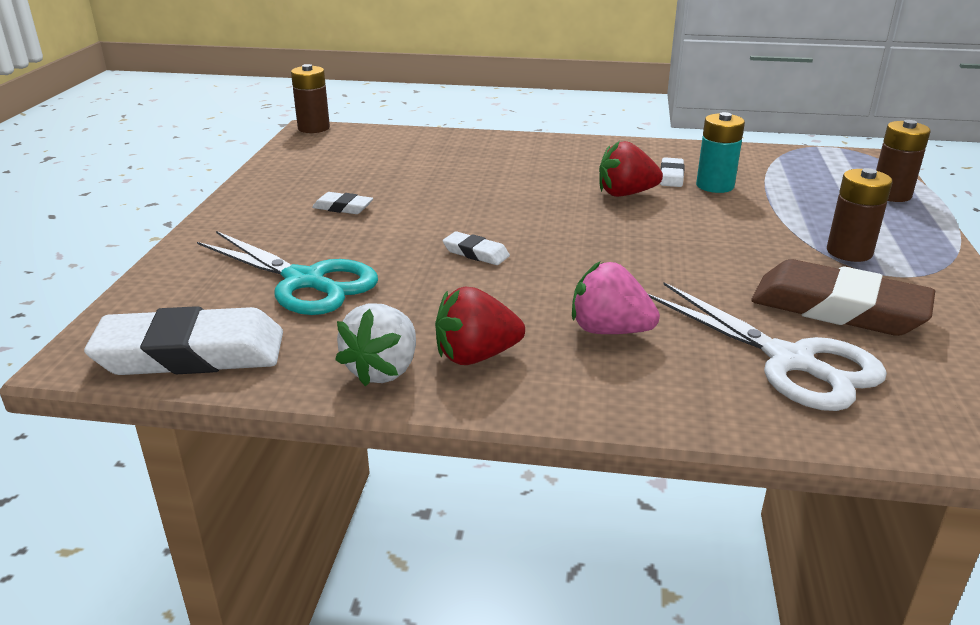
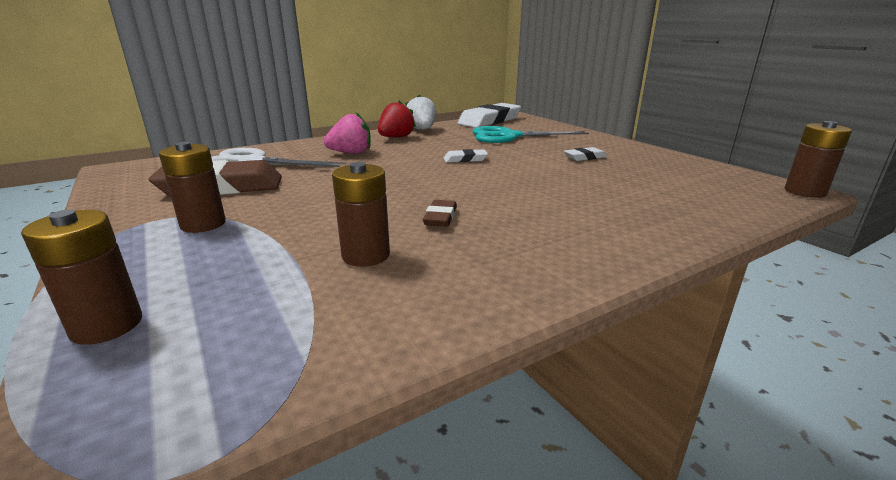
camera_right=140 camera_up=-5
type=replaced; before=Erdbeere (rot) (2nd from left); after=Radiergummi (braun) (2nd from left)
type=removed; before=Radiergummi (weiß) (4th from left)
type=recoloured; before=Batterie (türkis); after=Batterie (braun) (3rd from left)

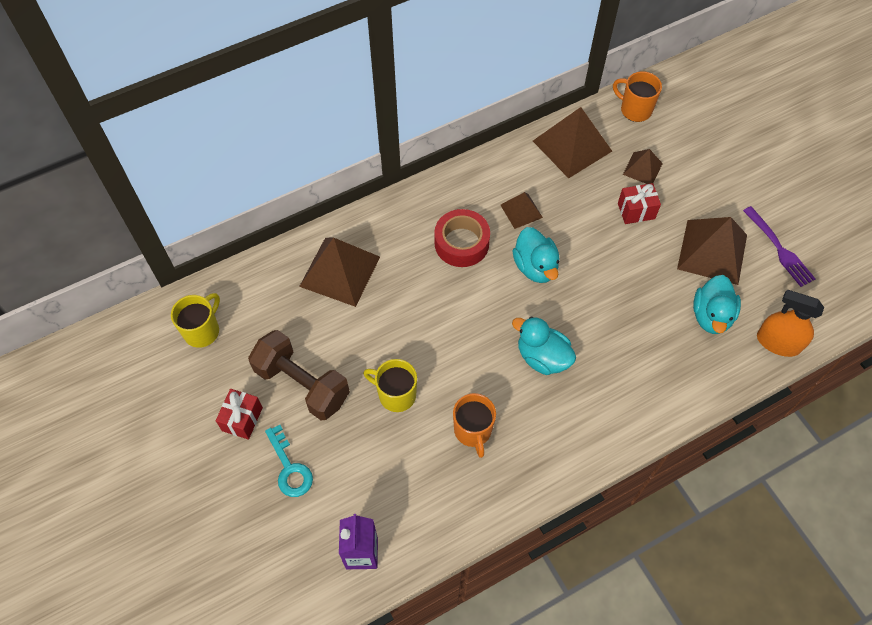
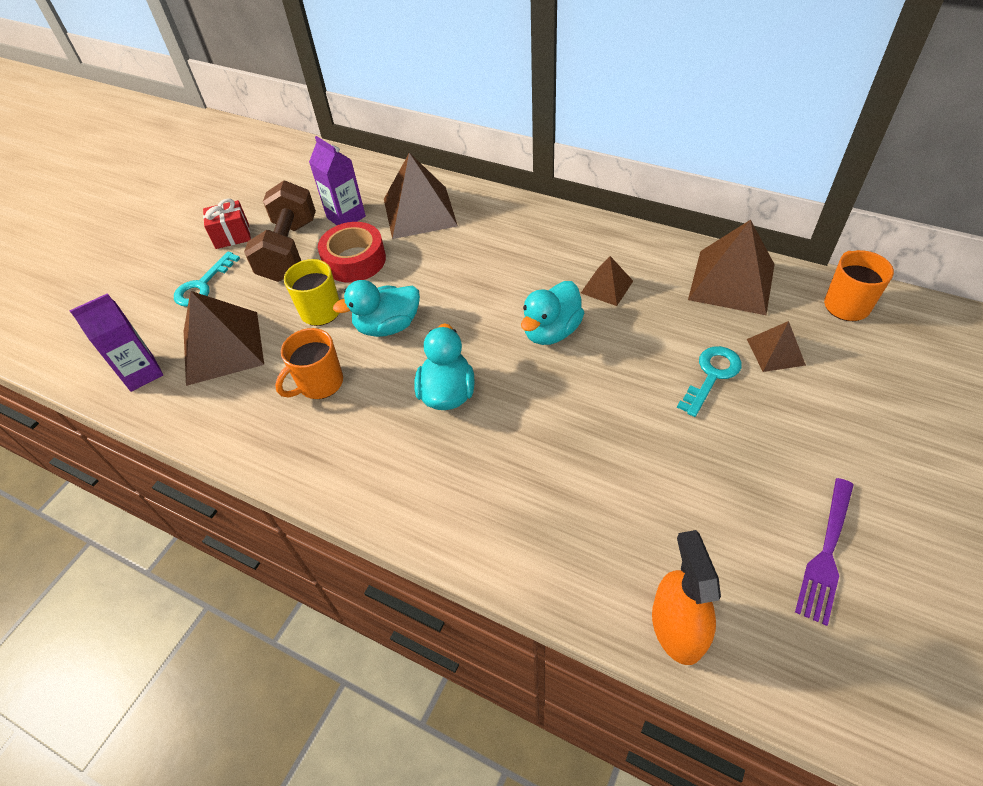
camera_right=60 camera_up=-10
type=removed; before=Tasse (gelb) (1st from left)
type=moved; before=Klebeband (rot)
type=replaced; before=Geschenk (rot) (2nd from left); after=Schlüssel (türkis) (2nd from left)
type=moved; before=Pyramide (braun) (5th from left in the first image); after=Pyramide (braun) (1st from left)
type=moved; before=Ente (türkis) (3rd from left in the first image); after=Ente (türkis) (1st from left)
type=added; after=Getränkekarton (lila) (2nd from left)

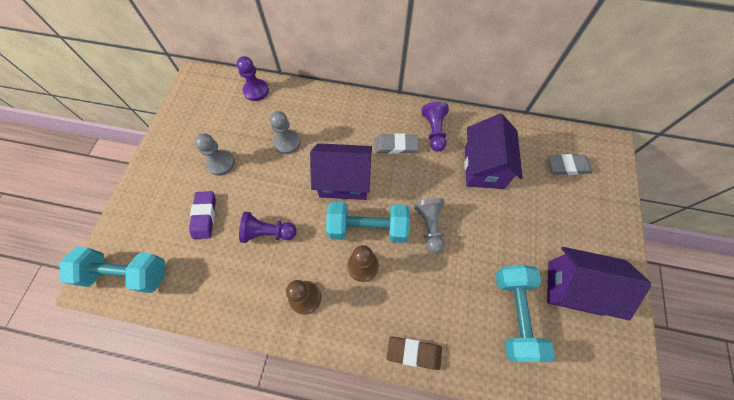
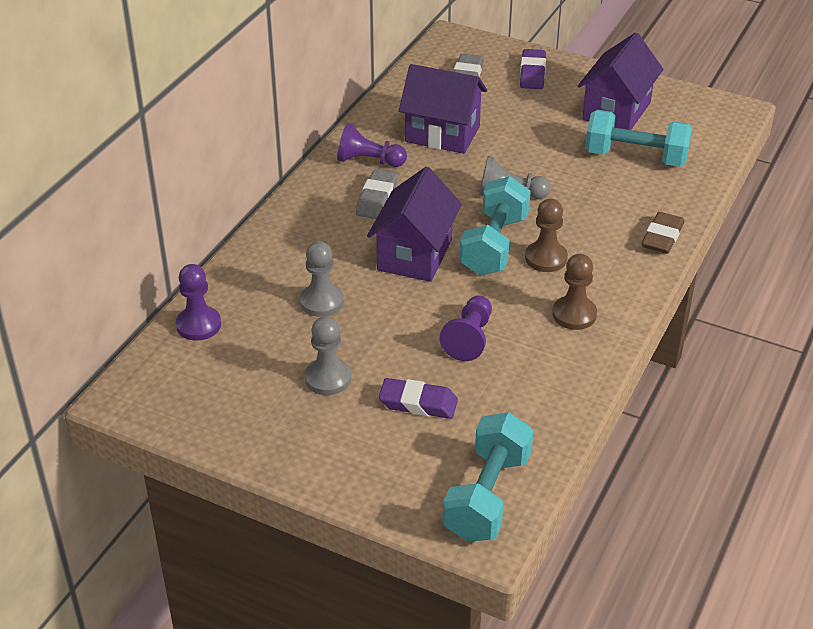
camera_right=-75 camera_up=-25
type=added; after=Radiergummi (lila) (2nd from left)

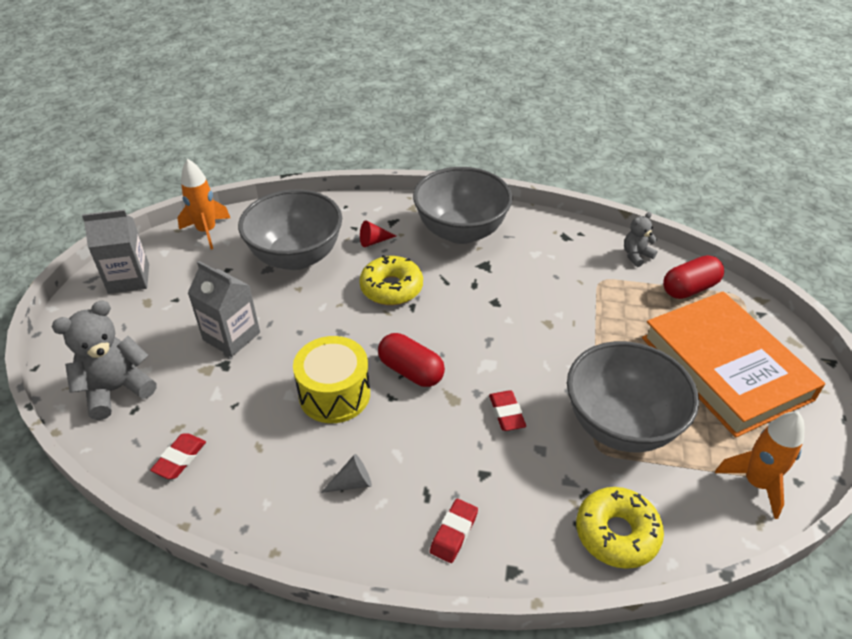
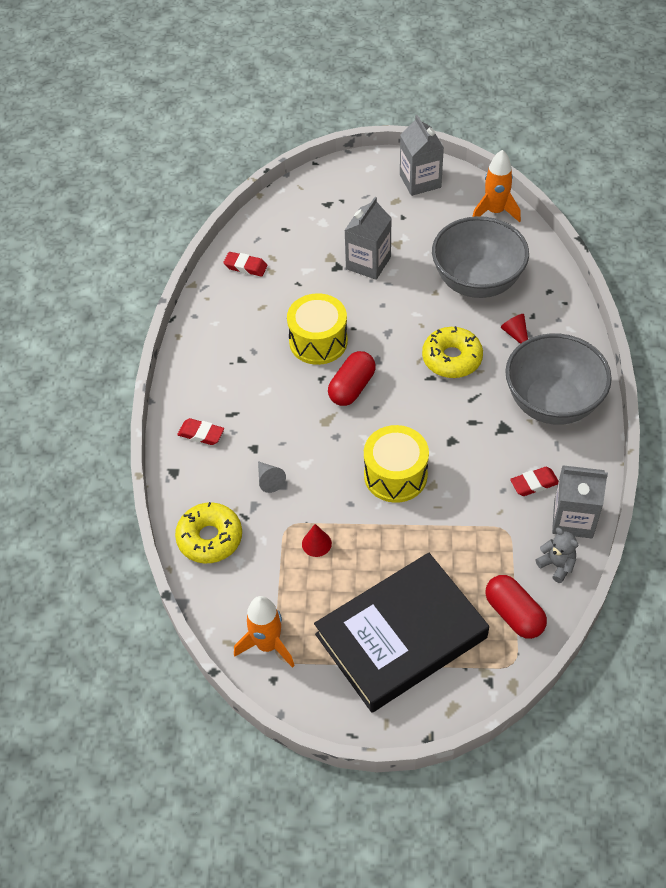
camera_right=85 camera_up=10
type=removed; before=Teddybär (grau) (1st from left)
type=moved; before=Kegel (grau)
type=moved; before=Radiergummi (rot) (3rd from left)
type=replaced; before=Schüssel (grau) (3rd from left); after=Kegel (rot) (1st from left)
type=recoloured; before=Buch (orange); after=Buch (schwarz)
type=added; after=Trommel (gelb) (2nd from left)
type=added; after=Getränkekarton (grau) (3rd from left)

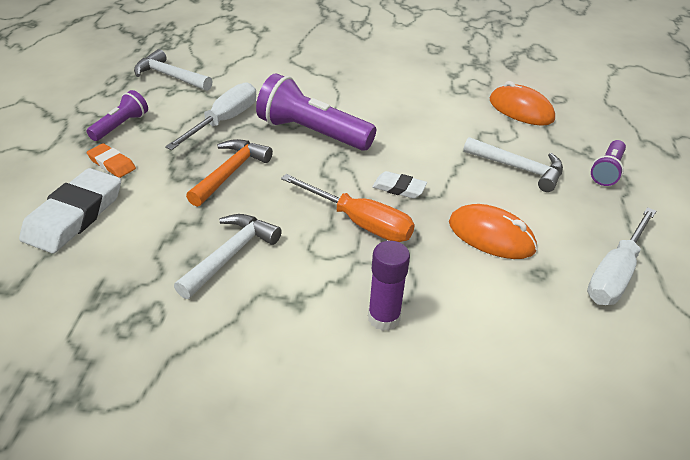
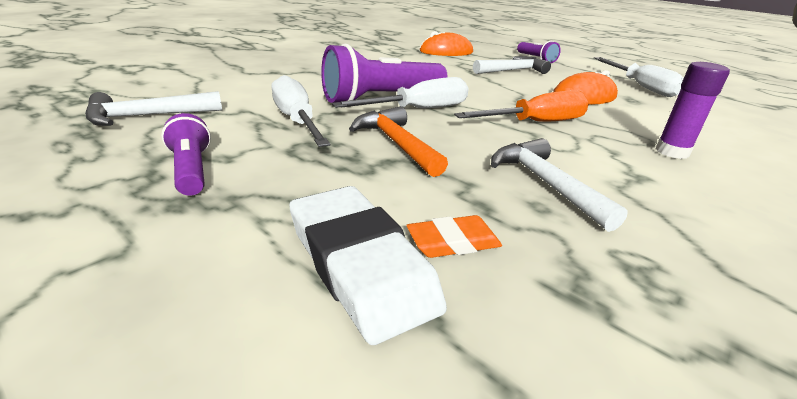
camera_right=-55 camera_up=-10
type=moved; before=Radiergummi (orange)
type=removed; before=Radiergummi (weiß) (2nd from left)
type=added; after=Schraubenzieher (weiß) (2nd from left)

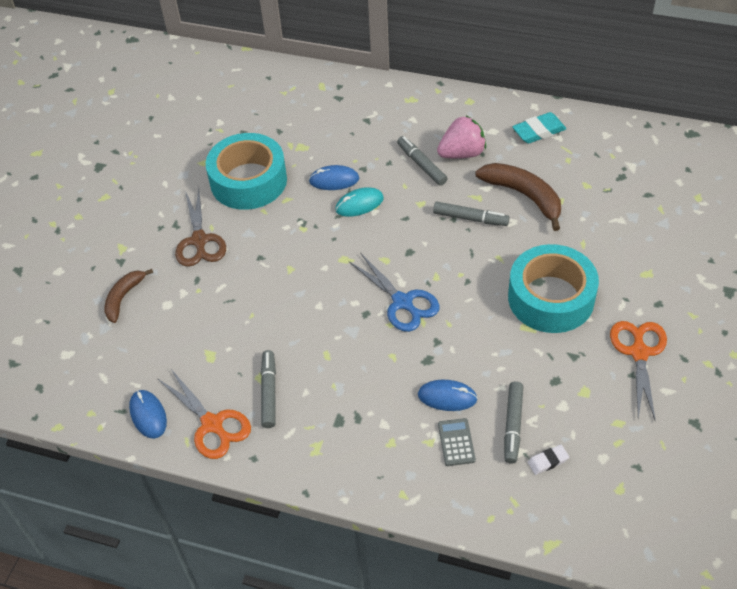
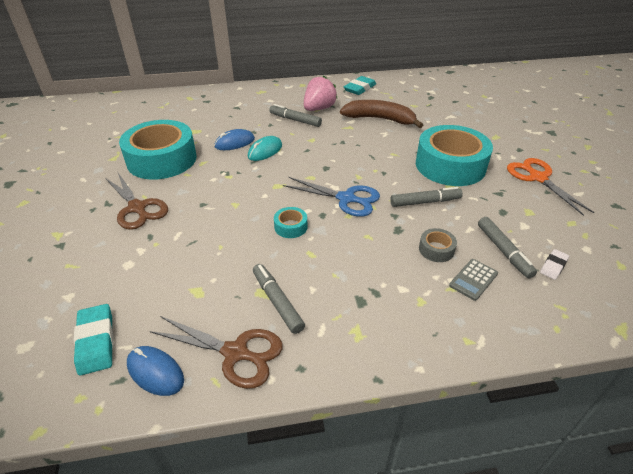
camera_right=-30 camera_up=-10
type=removed; before=Banane (braun) (1st from left)
type=recoloured; before=Schere (orange) (1st from left); after=Schere (braun) (2nd from left)
type=replaced; before=Computermaus (blau) (3rd from left); after=Klebeband (grau)
type=moved; before=Filzstift (grau) (3rd from left)
type=turned; before=Taschenrechner (grau); turn=-105
type=added; after=Radiergummi (türkis) (1st from left)
type=added; after=Klebeband (türkis) (2nd from left)

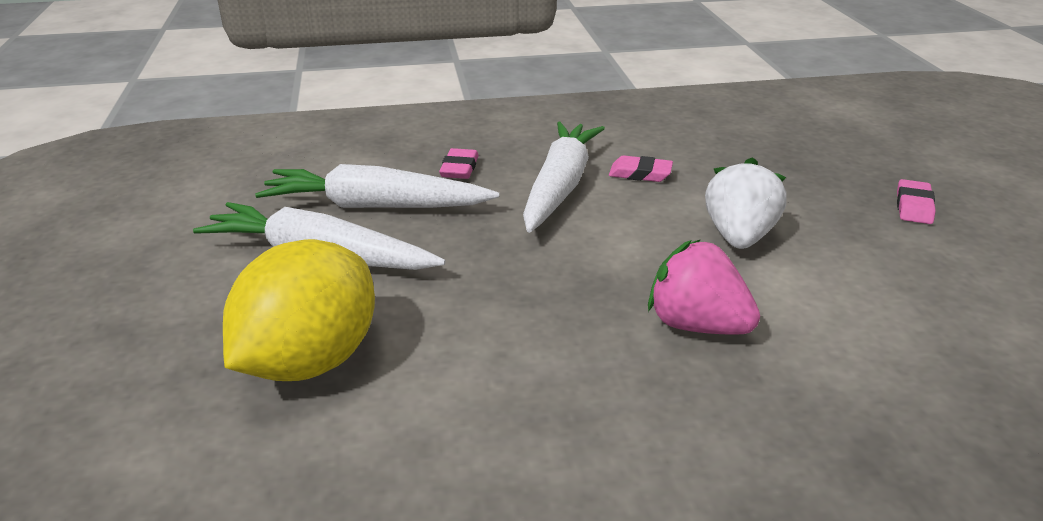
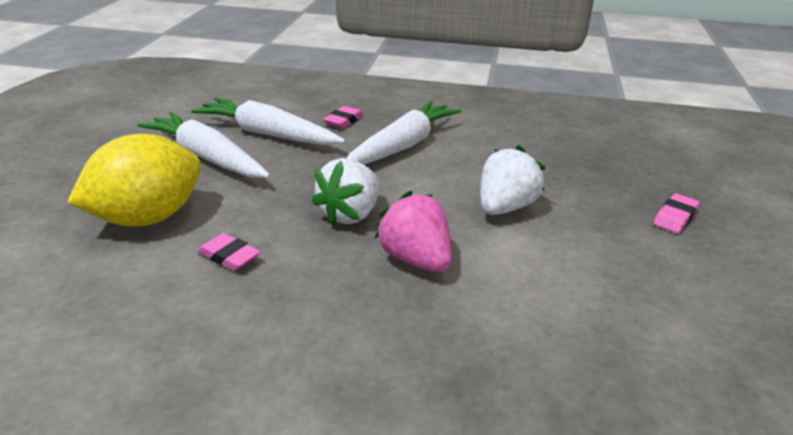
camera_right=20 camera_up=0
type=moved; before=Radiergummi (rosa) (2nd from left in the first image); after=Radiergummi (rosa) (1st from left)
type=added; after=Erdbeere (weiß) (1st from left)

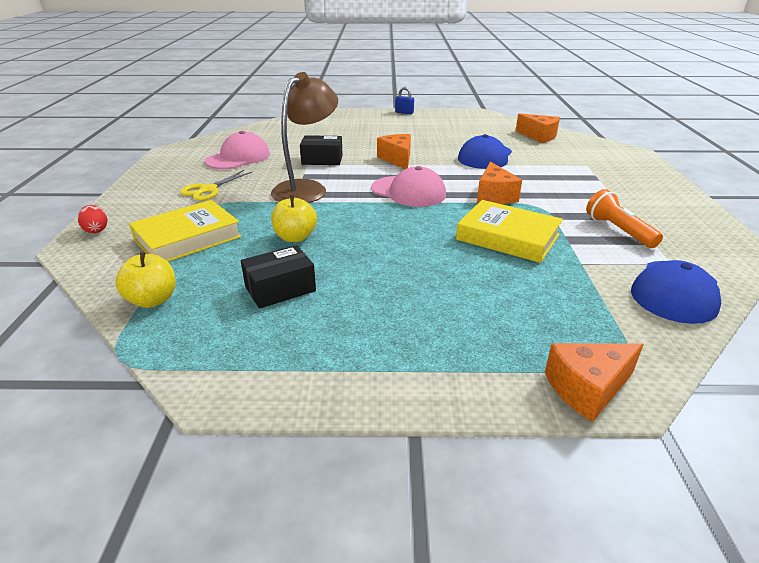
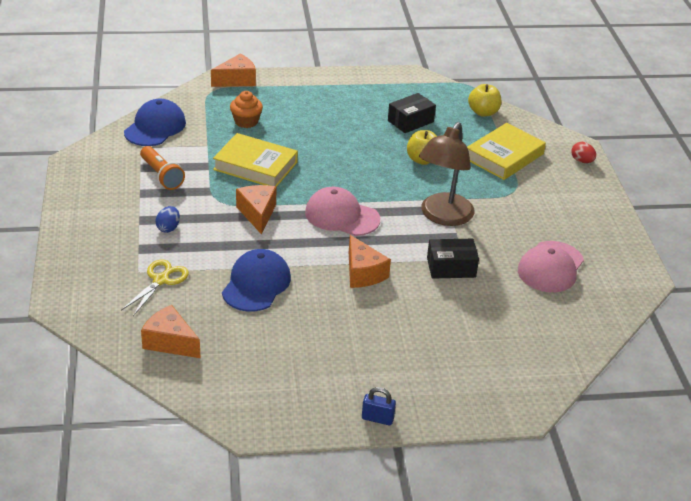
camera_right=170 camera_up=5
type=moved; before=Schere (gelb)
type=added; after=Ei (blau)
type=added; after=Muffin (orange)

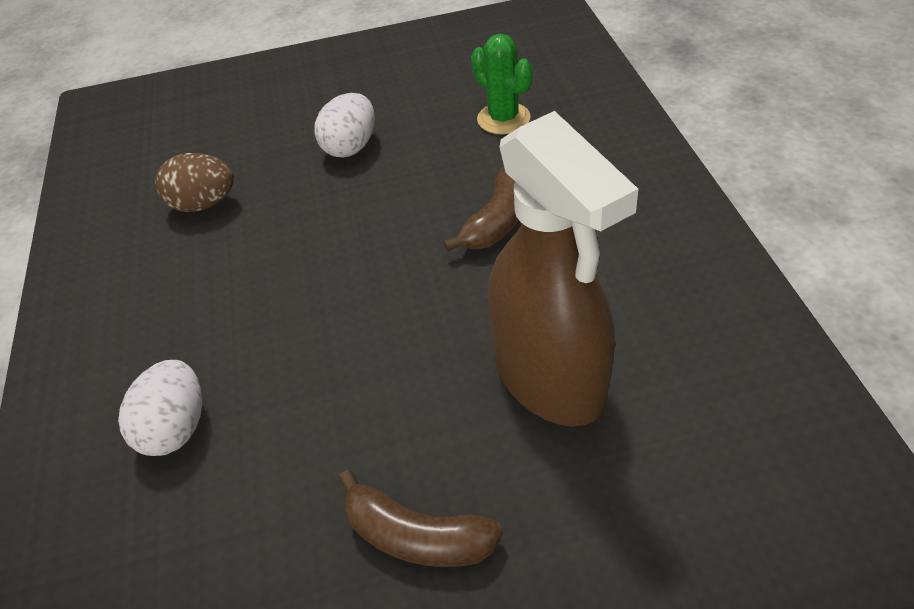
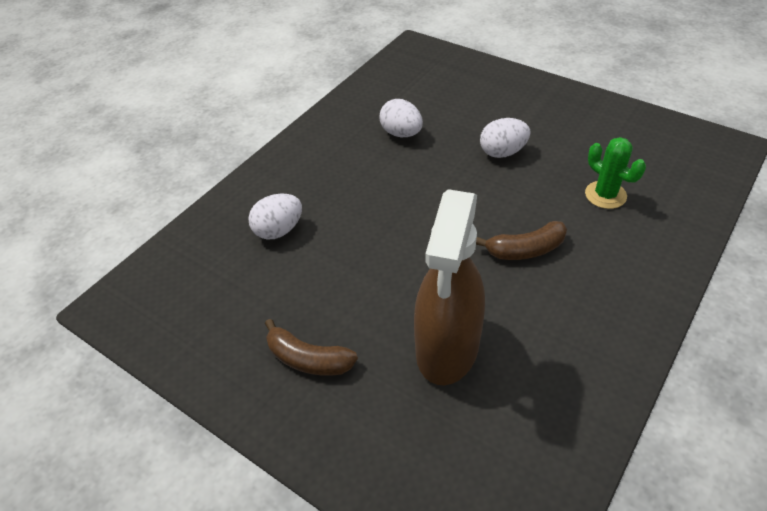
camera_right=45 camera_up=0
type=recoloured; before=Ei (braun); after=Ei (weiß) (2nd from left)
type=turned; before=Banane (braun) (1st from left); turn=-45
type=turned; before=Kaktus (grün); turn=-45

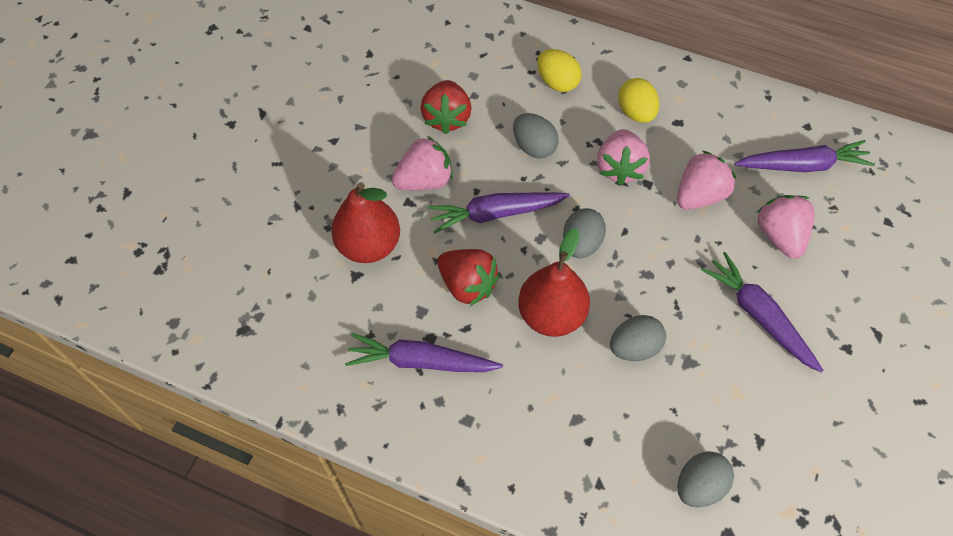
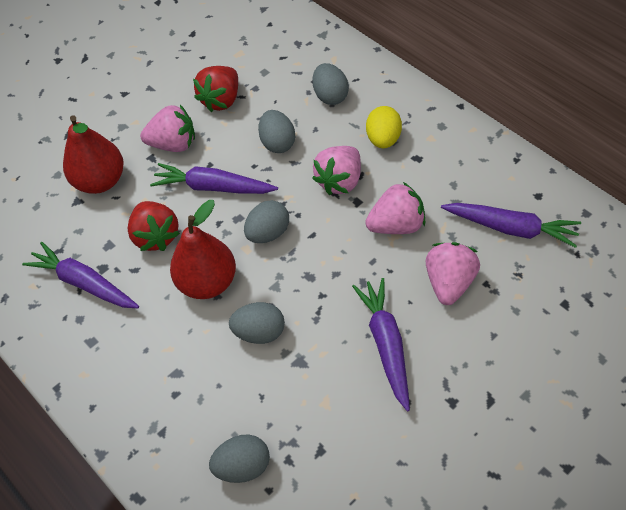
camera_right=30 camera_up=-5
type=recoloured; before=Ei (gelb) (1st from left); after=Ei (grau) (5th from left)

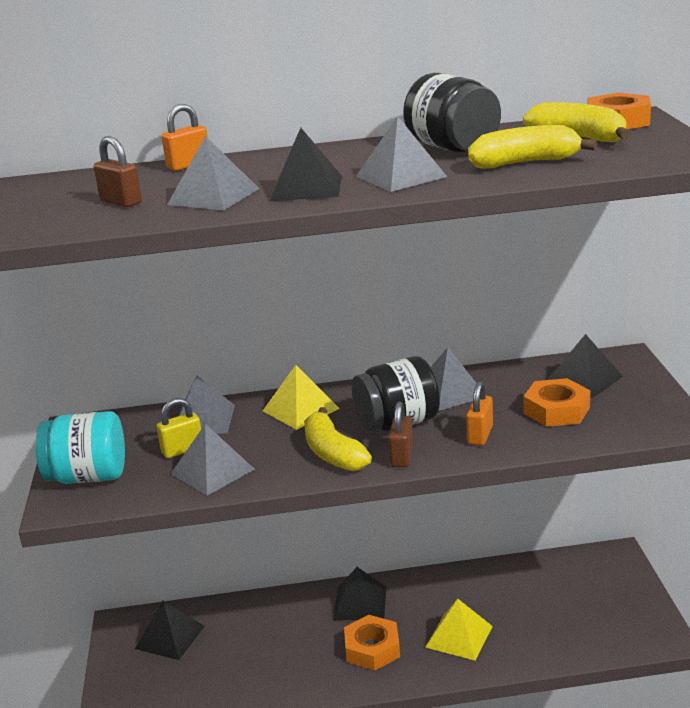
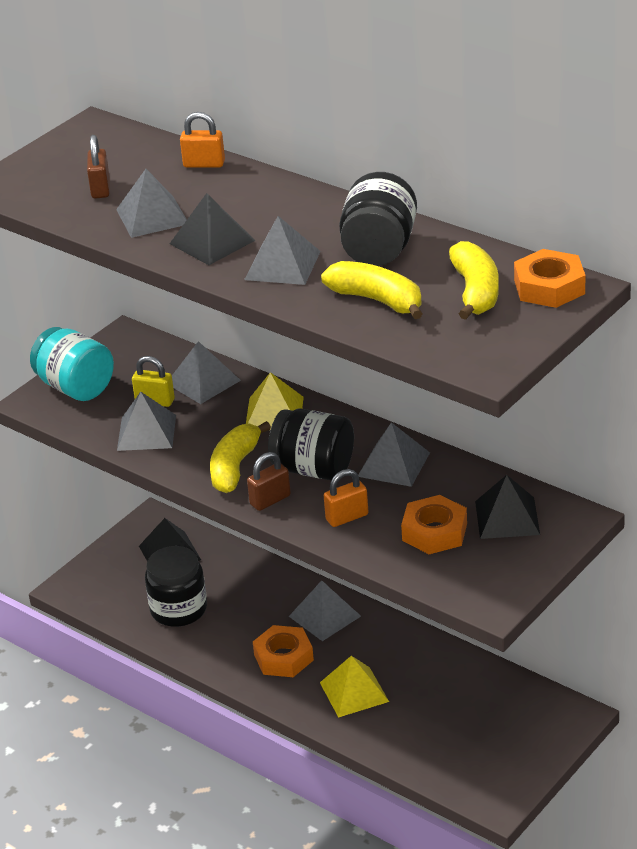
camera_right=45 camera_up=10
type=recoloured; before=Pyramide (schwarz) (3rd from left); after=Pyramide (grau) (5th from left)
type=added; after=Einmachglas (schwarz) (1st from left)

